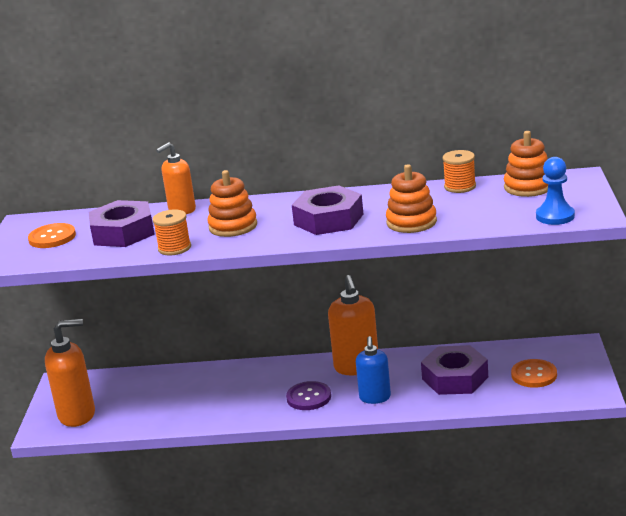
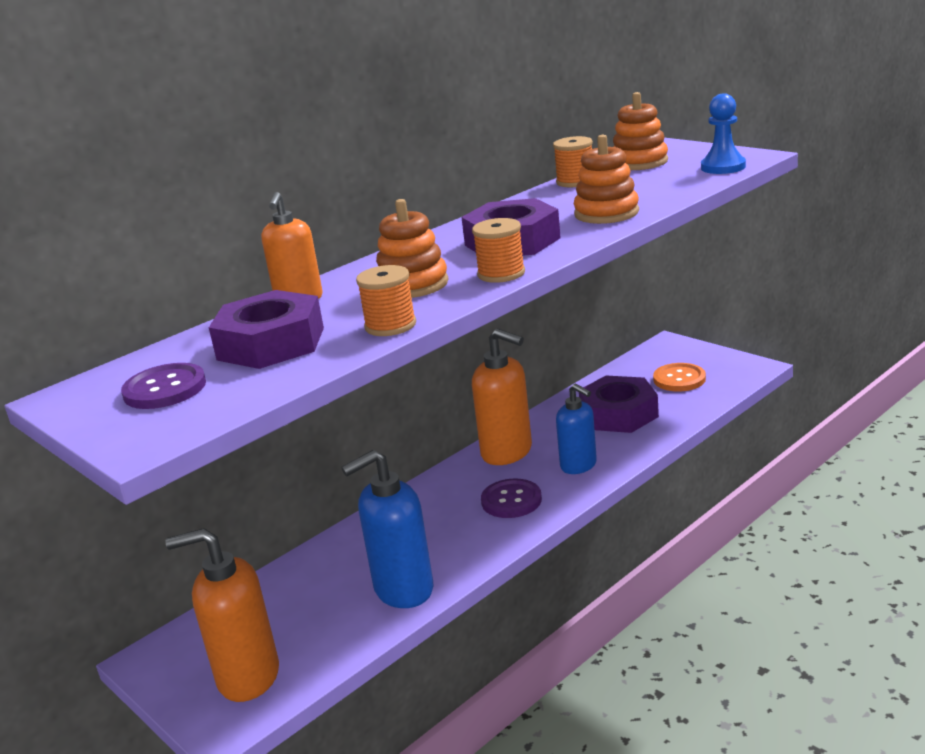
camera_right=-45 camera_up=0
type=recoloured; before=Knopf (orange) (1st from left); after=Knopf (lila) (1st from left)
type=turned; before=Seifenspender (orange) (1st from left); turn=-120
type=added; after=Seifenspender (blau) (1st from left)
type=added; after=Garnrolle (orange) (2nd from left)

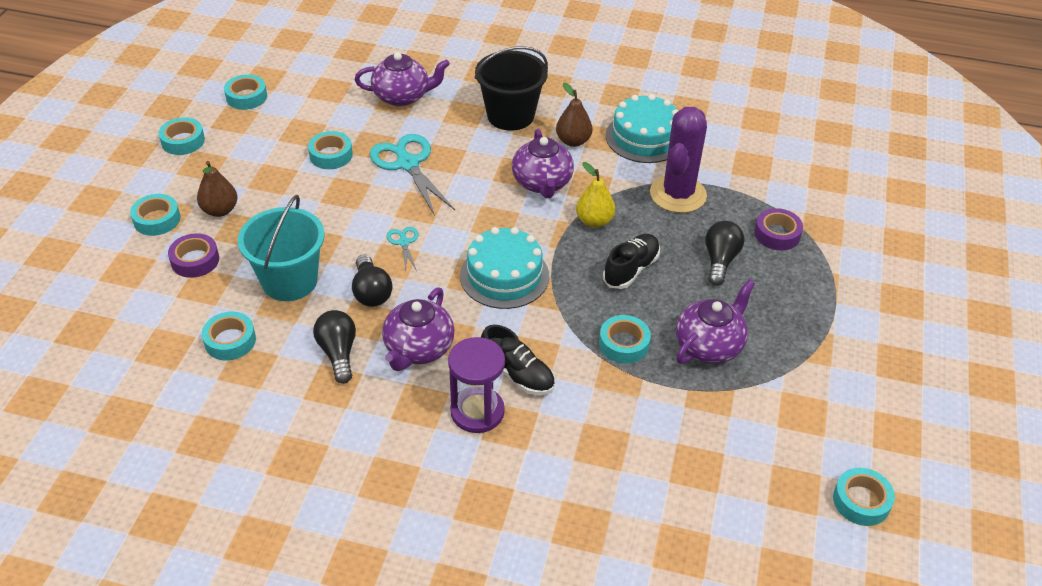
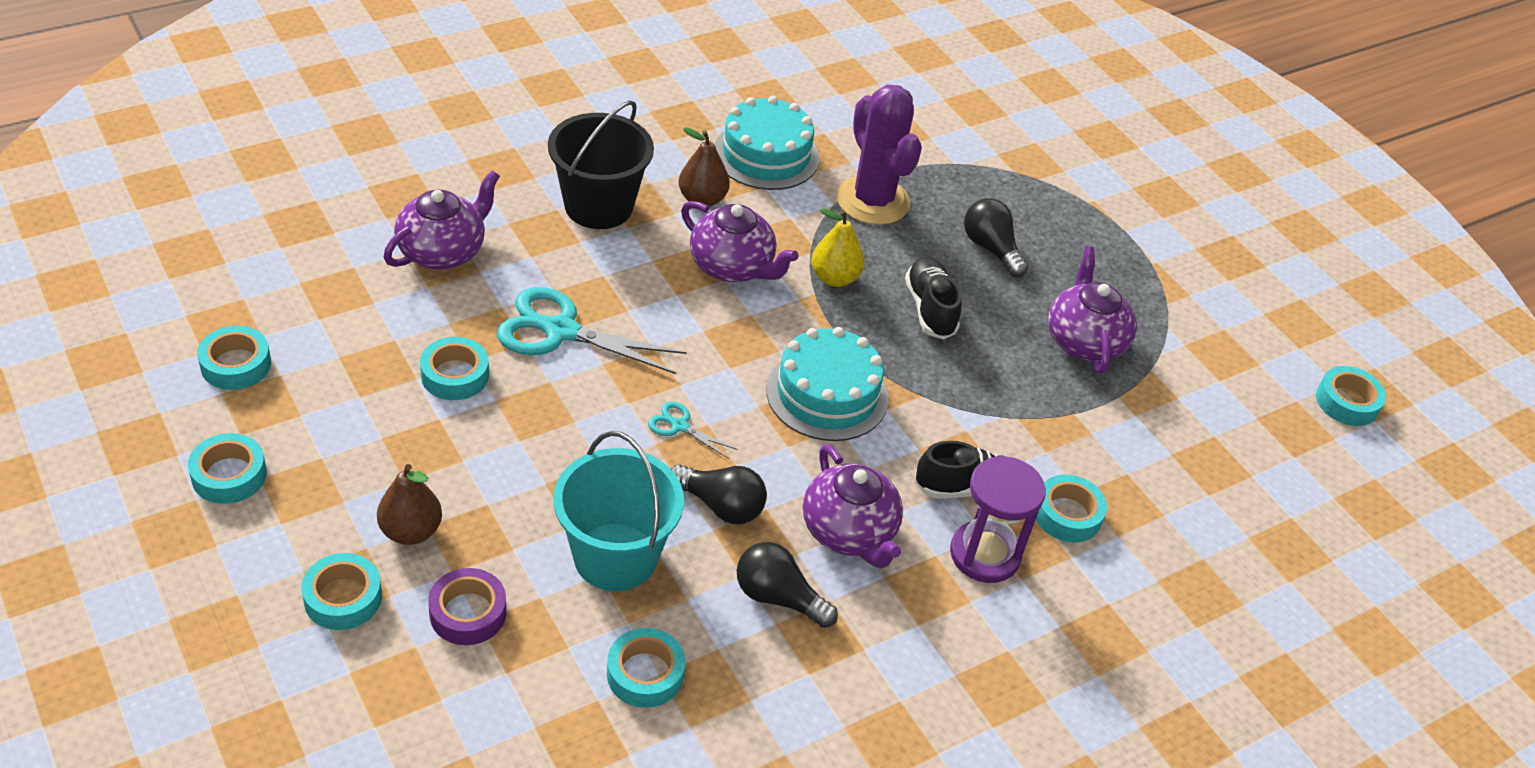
camera_right=-50 camera_up=0
type=moved; before=Klebeband (türkis) (6th from left)
type=removed; before=Klebeband (lila) (2nd from left)

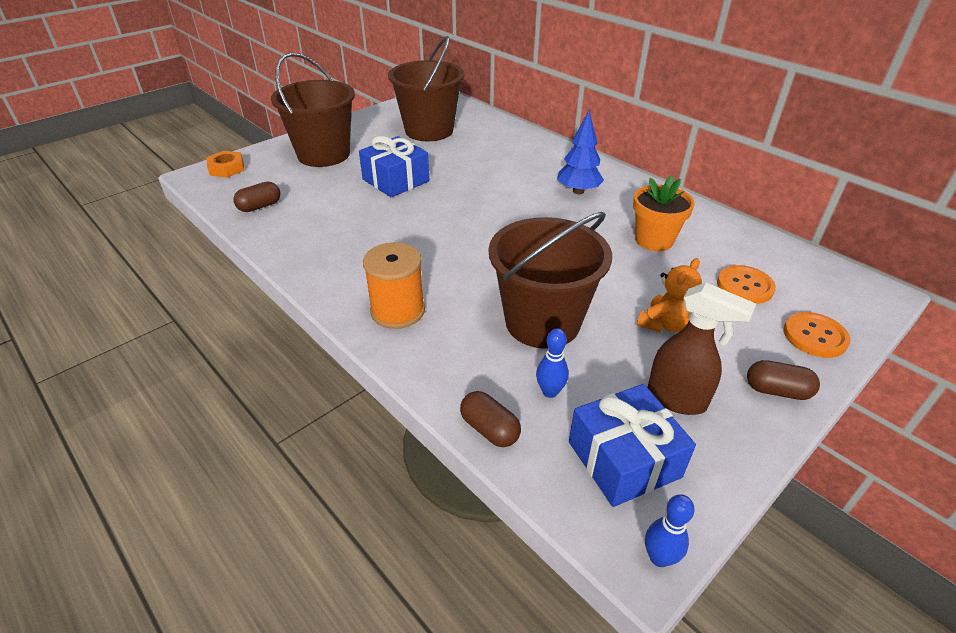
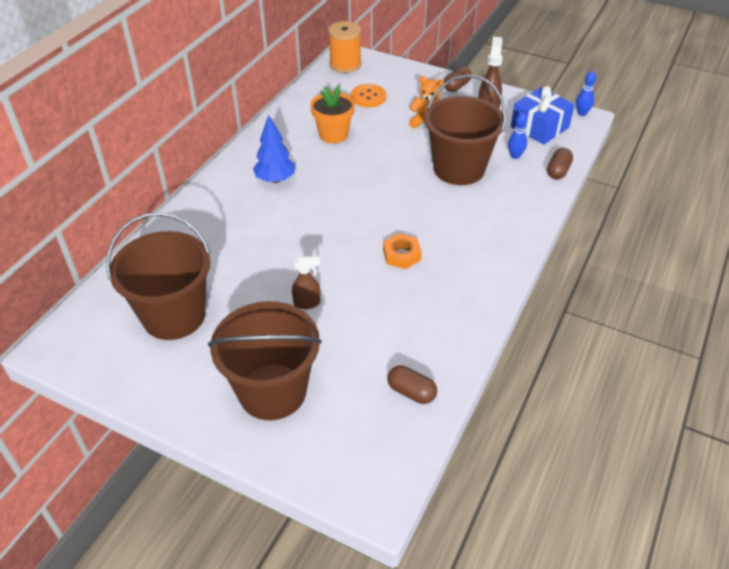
camera_right=-110 camera_up=5
type=moved; before=Sechskantmutter (orange)
type=replaced; before=Geschenk (blau) (1st from left); after=Sprühflasche (braun) (1st from left)
type=moved; before=Garnrolle (orange)
type=turned; before=Kapsel (braun) (3rd from left in the first image); turn=45
type=removed; before=Knopf (orange) (2nd from left)

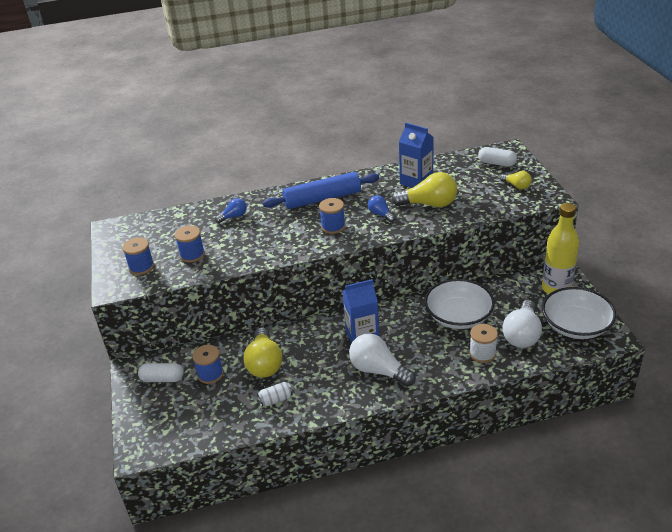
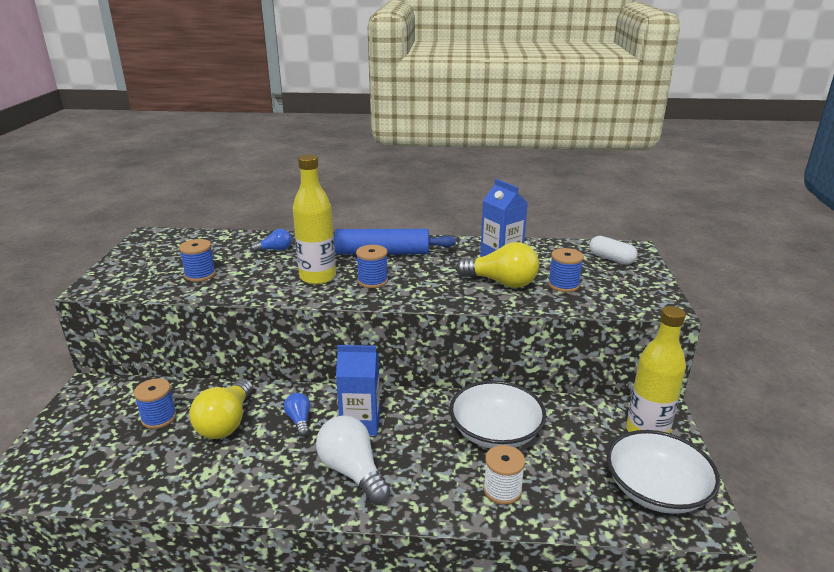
camera_right=15 camera_up=-10
type=moved; before=Garnrolle (blau) (1st from left in the first image); after=Garnrolle (blau) (4th from left)
type=removed; before=Kapsel (weiß) (1st from left)
type=removed; before=Dose (weiß)
type=moved; before=Glühbirne (blau) (2nd from left)
type=removed; before=Glühbirne (gelb) (3rd from left)
type=removed; before=Glühbirne (weiß) (2nd from left)
type=added; after=Flasche (gelb) (1st from left)

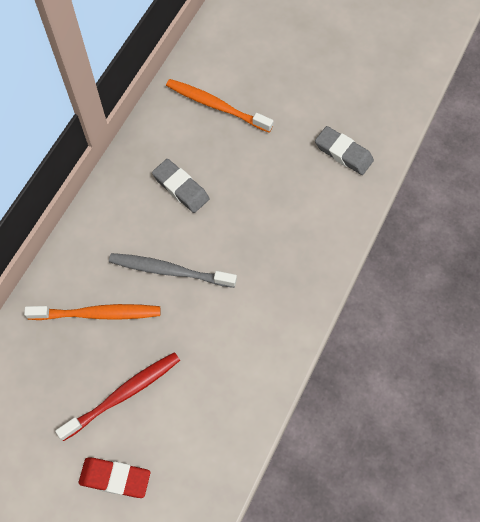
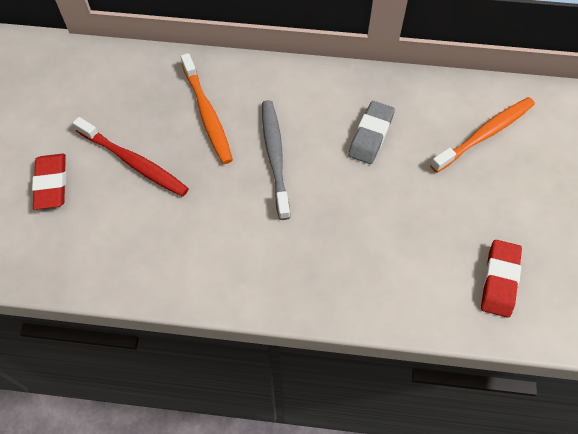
camera_right=70 camera_up=-5
type=turned; before=Zahnbürste (orange) (2nd from left); turn=45
type=recoloured; before=Radiergummi (grau) (2nd from left); after=Radiergummi (rot) (2nd from left)

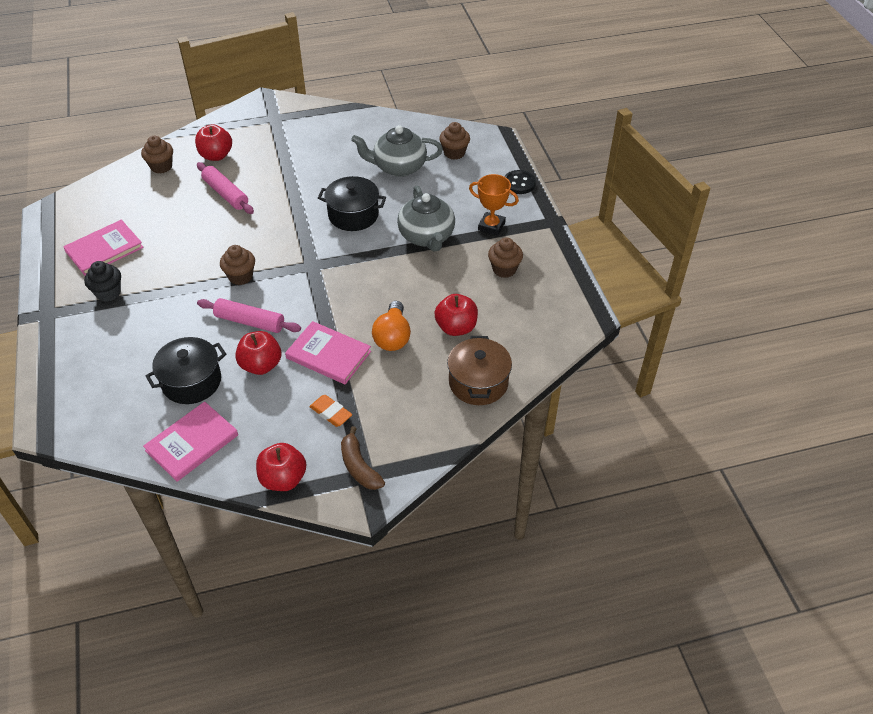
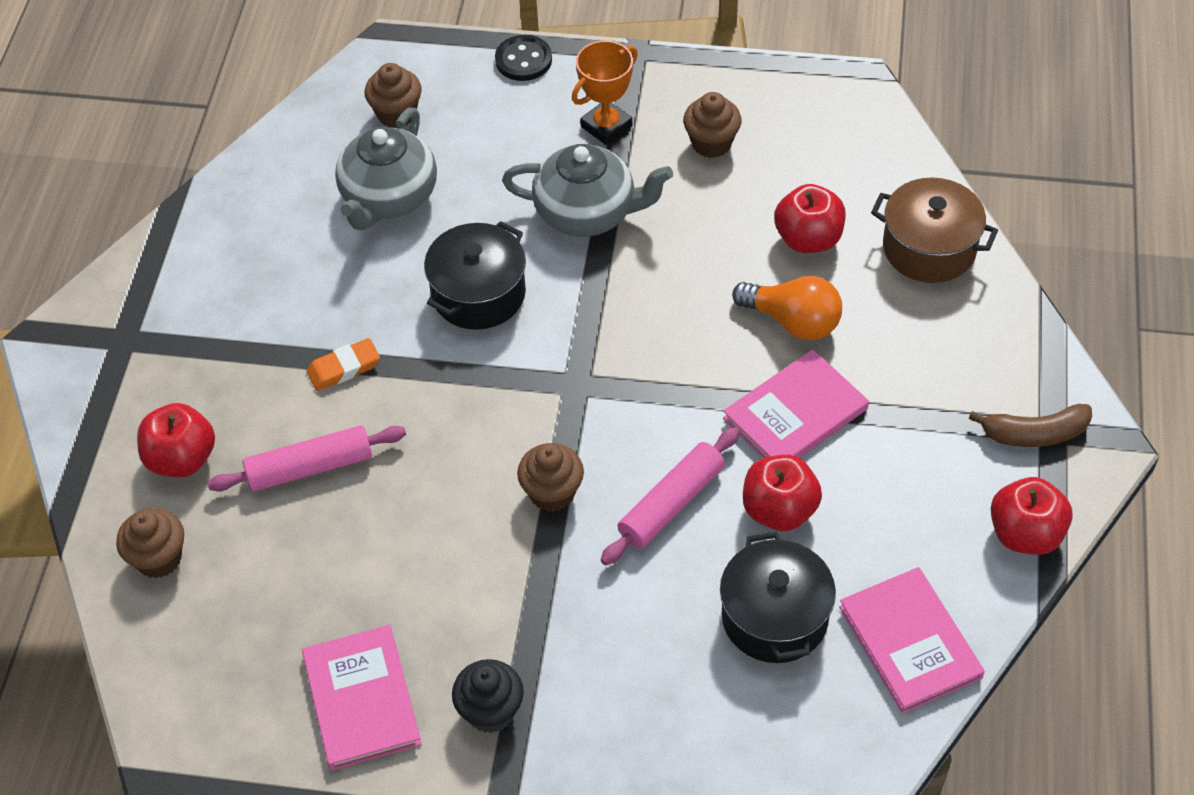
camera_right=-65 camera_up=5
type=moved; before=Radiergummi (orange)

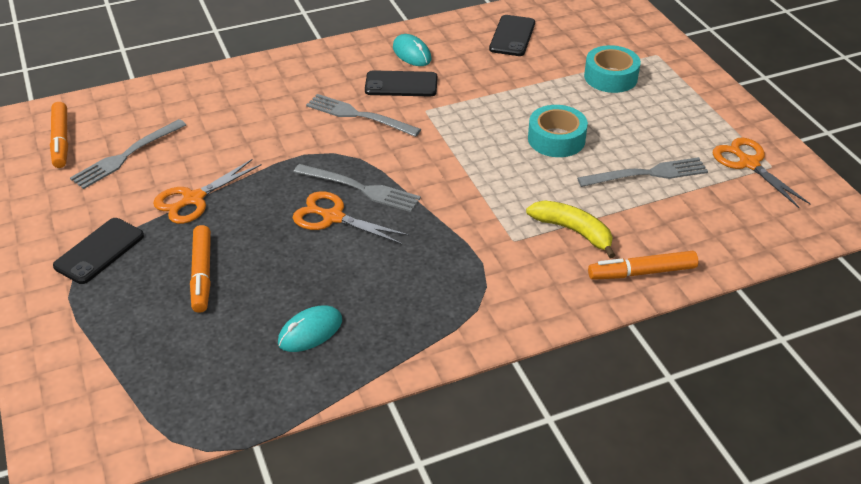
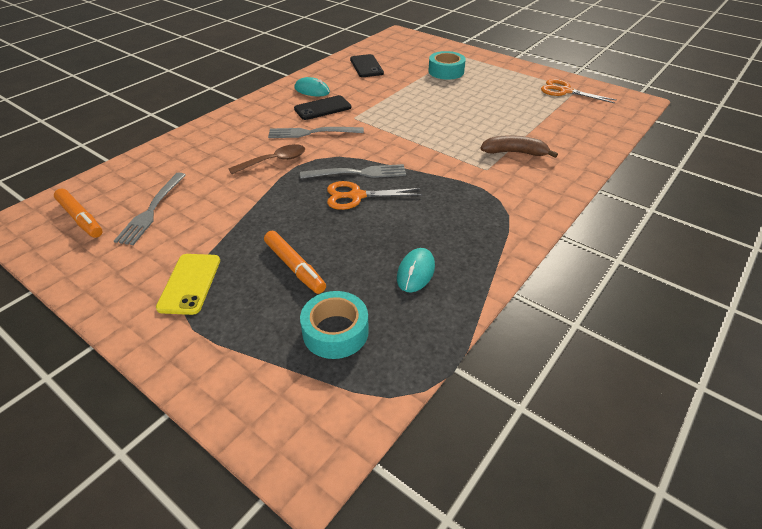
camera_right=-30 camera_up=0
type=recoloured; before=Handy (schwarz) (1st from left); after=Handy (gelb)
type=removed; before=Schere (orange) (1st from left)
type=recoloured; before=Banane (gelb); after=Banane (braun)
type=moved; before=Klebeband (türkis) (1st from left)
type=removed; before=Gabel (grau) (4th from left)
type=removed; before=Filzstift (orange) (3rd from left)
type=added; after=Löffel (braun)

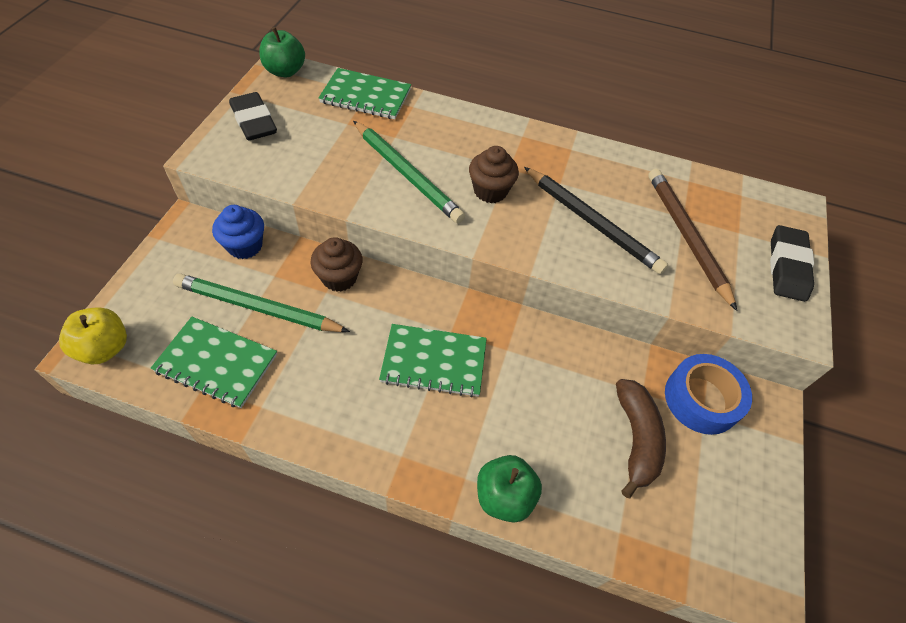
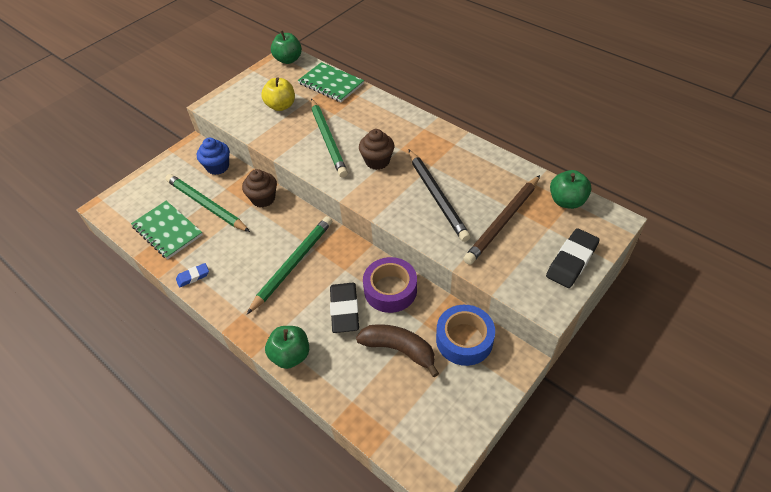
camera_right=30 camera_up=-5
type=moved; before=Apfel (gelb)
type=moved; before=Radiergummi (schwarz) (1st from left)
type=replaced; before=Notizbuch (grün) (3rd from left); after=Bleistift (grün) (2nd from left)
type=turned; before=Banane (braun); turn=-90
type=turned; before=Bleistift (braun); turn=-150
type=added; after=Radiergummi (blau)
type=added; after=Klebeband (lila)
type=added; after=Apfel (grün) (3rd from left)

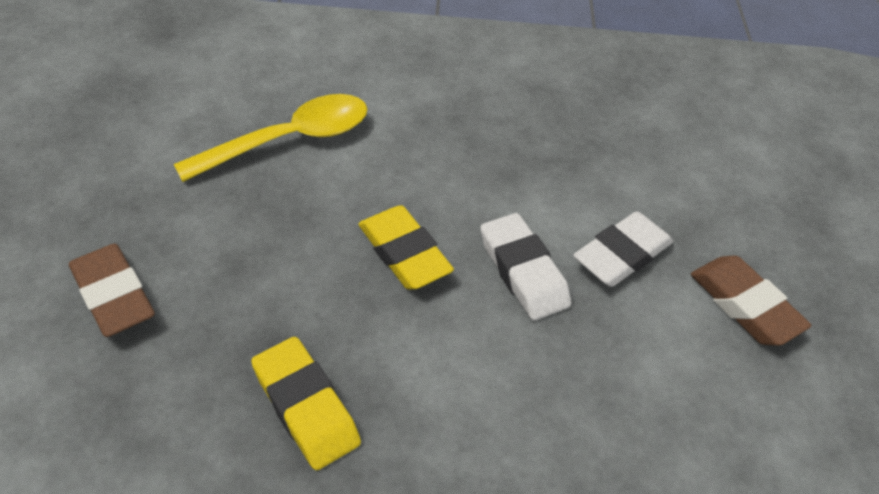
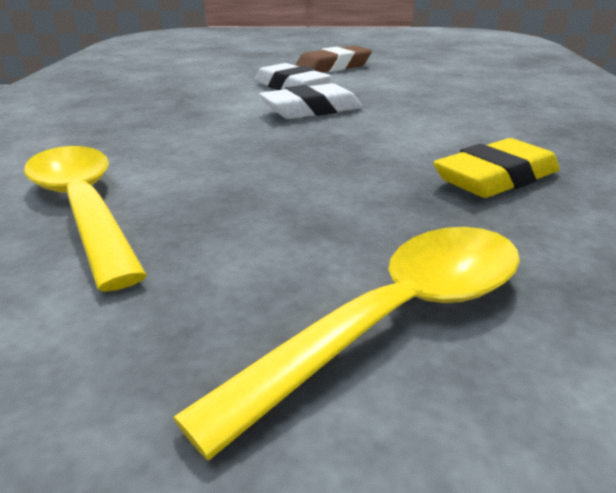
camera_right=-85 camera_up=-20
type=replaced; before=Radiergummi (braun) (1st from left); after=Löffel (gelb) (2nd from left)
type=removed; before=Radiergummi (gelb) (2nd from left)

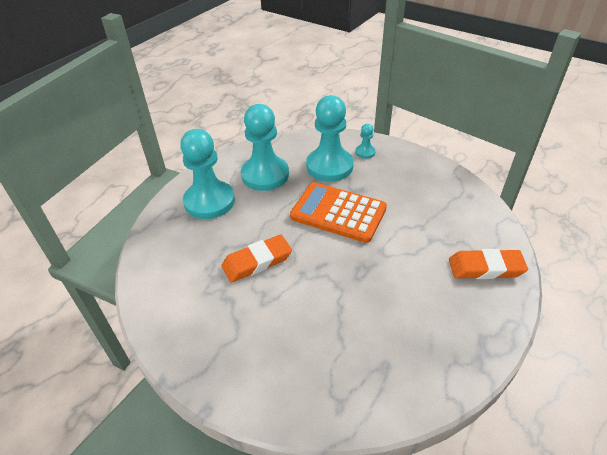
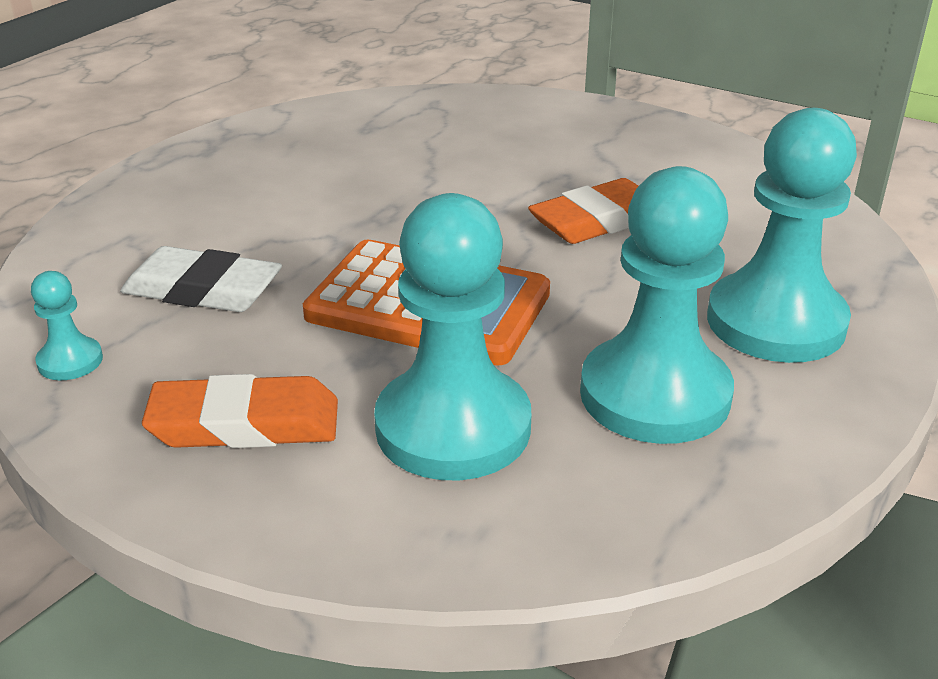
camera_right=175 camera_up=-10
type=moved; before=Bauer (türkis) (4th from left in the first image); after=Bauer (türkis) (1st from left)
type=moved; before=Radiergummi (orange) (2nd from left in the first image); after=Radiergummi (orange) (1st from left)
type=added; after=Radiergummi (weiß)

